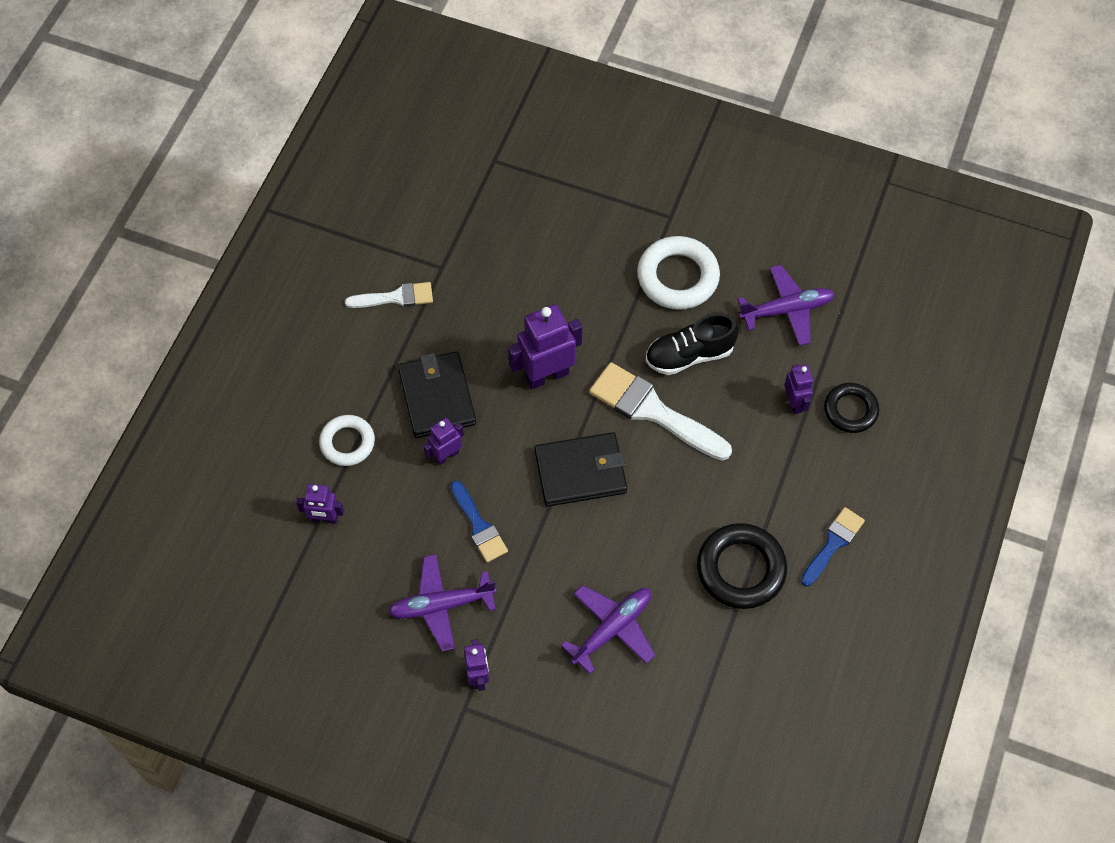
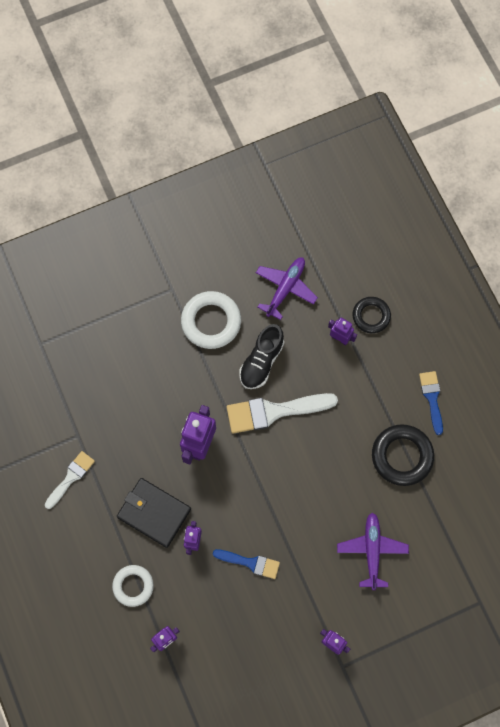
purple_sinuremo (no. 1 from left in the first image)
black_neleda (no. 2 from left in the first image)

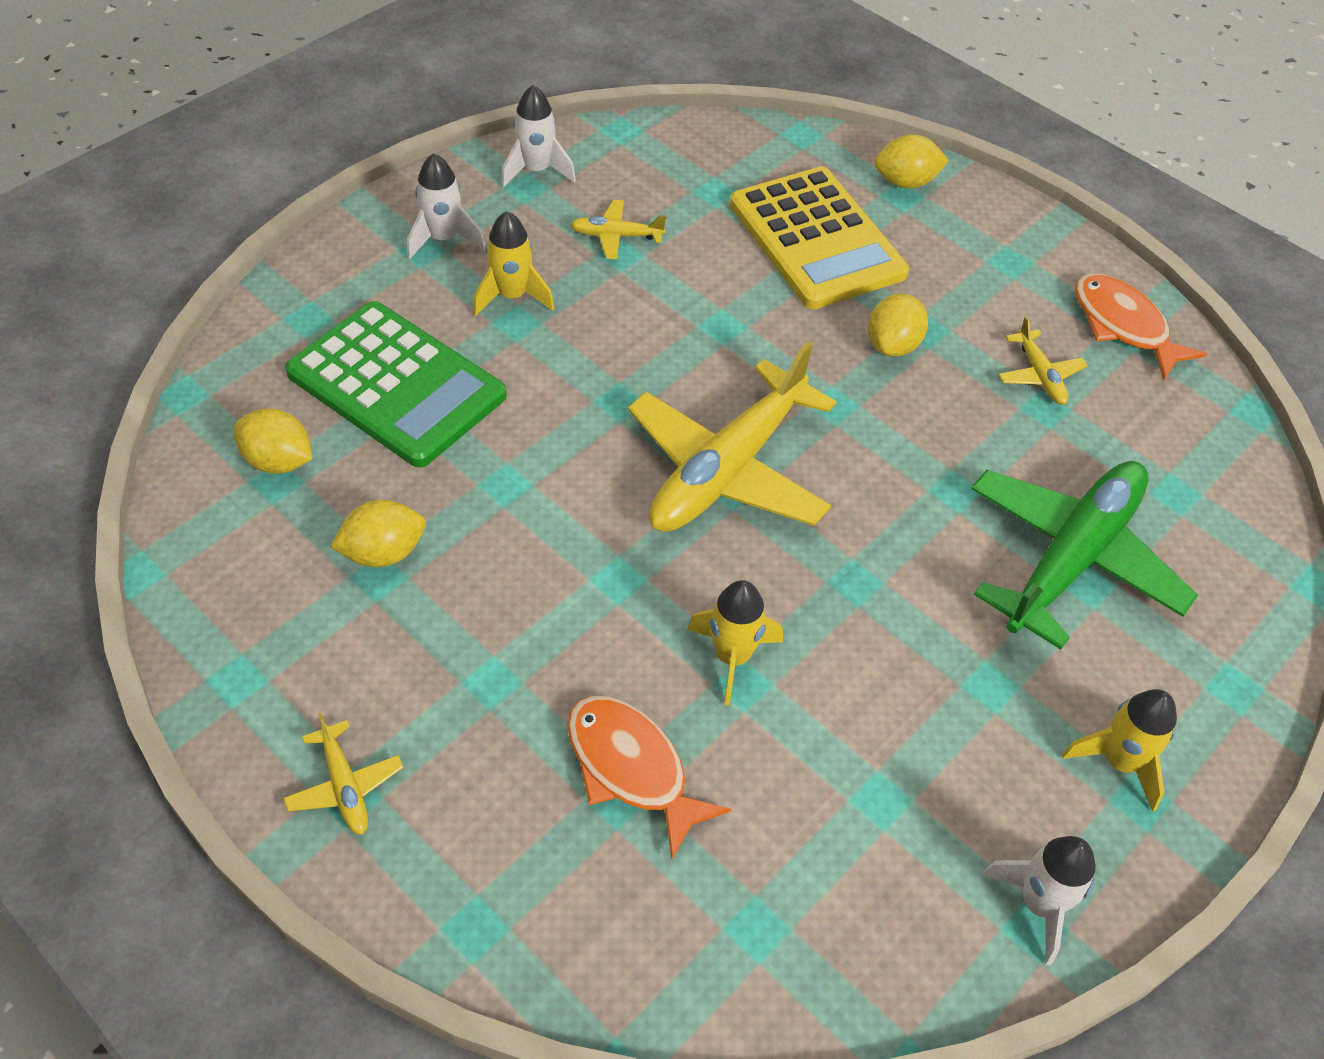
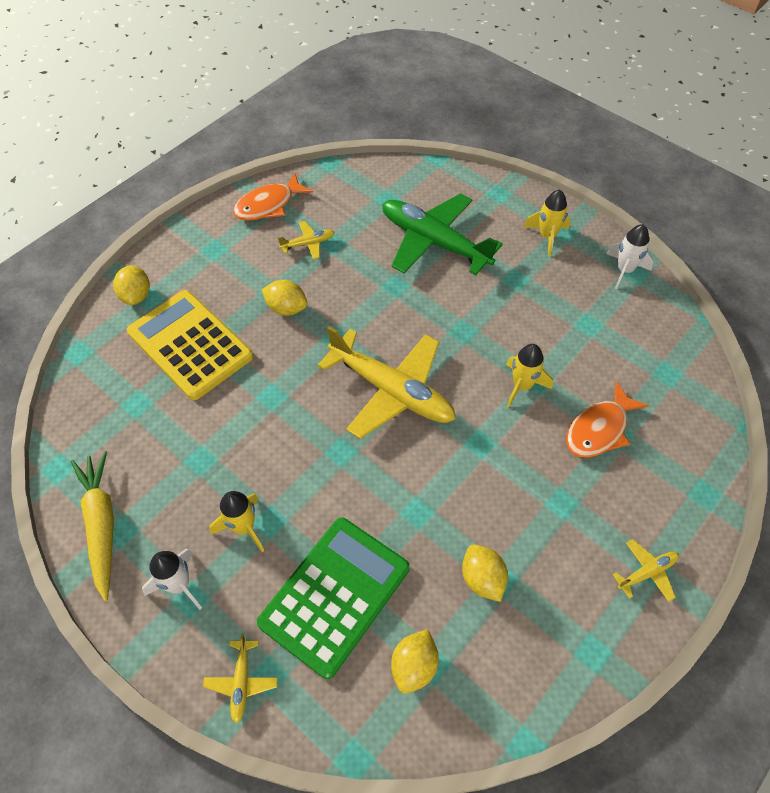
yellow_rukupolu
yellow_sinuremo (no. 1 from left)
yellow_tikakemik

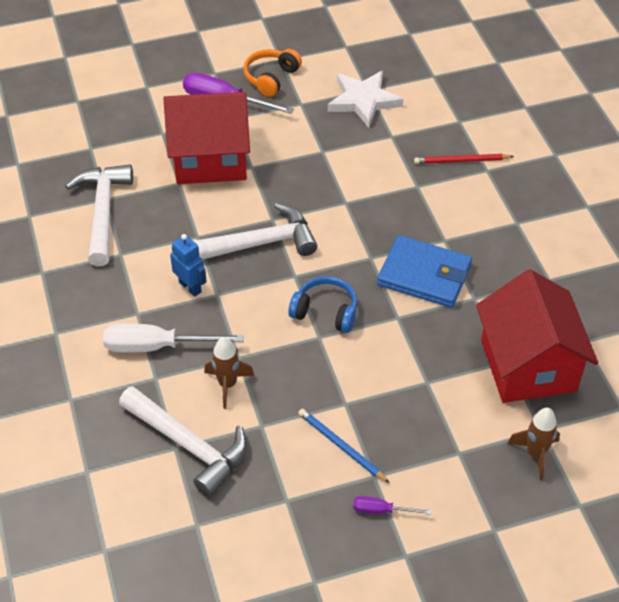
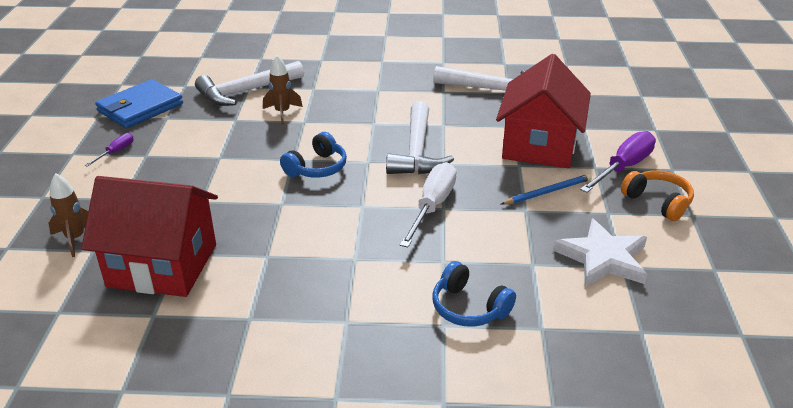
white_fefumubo
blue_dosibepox
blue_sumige
blue_neleda
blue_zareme (no. 2 from left)

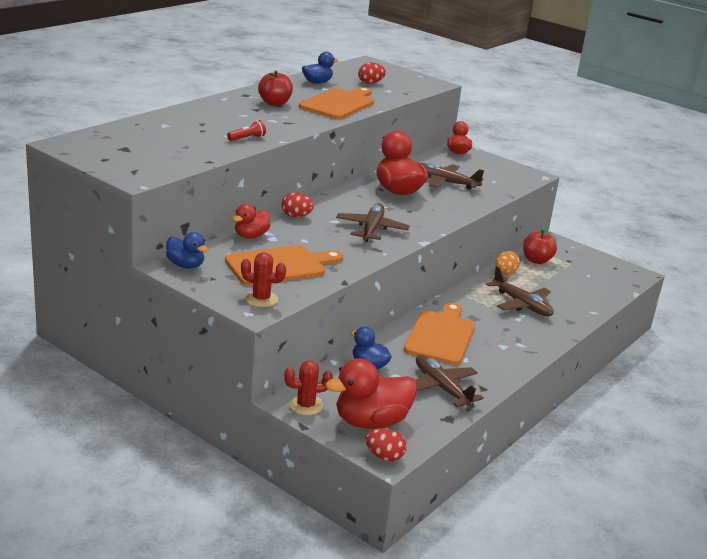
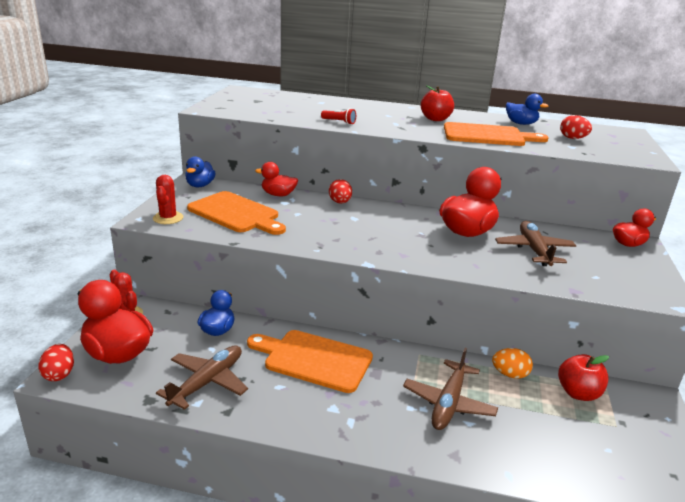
brown_sinuremo (no. 1 from left in the first image)
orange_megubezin (no. 2 from left)

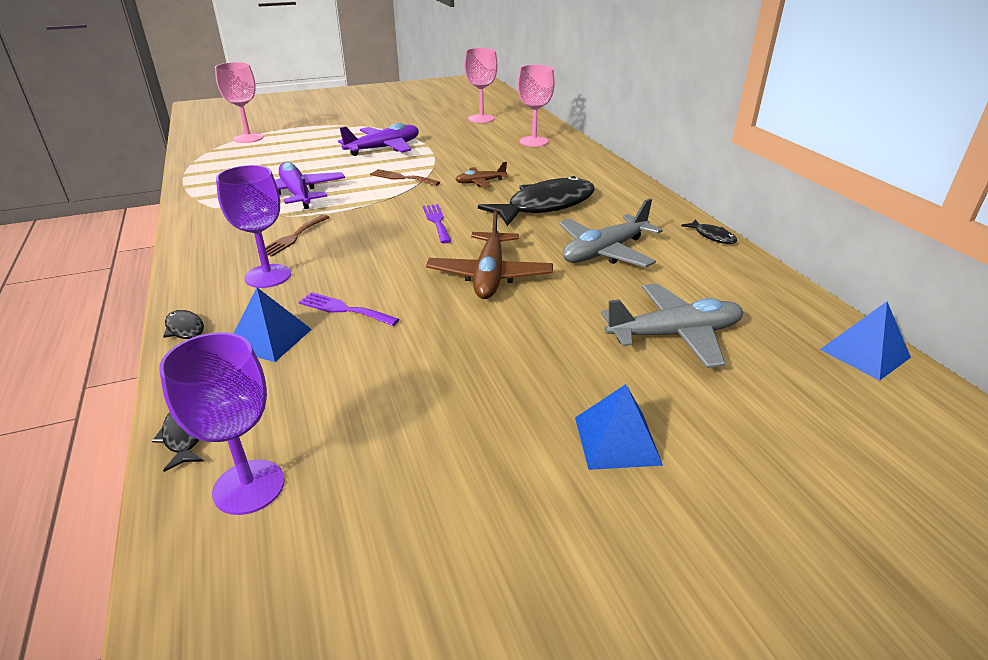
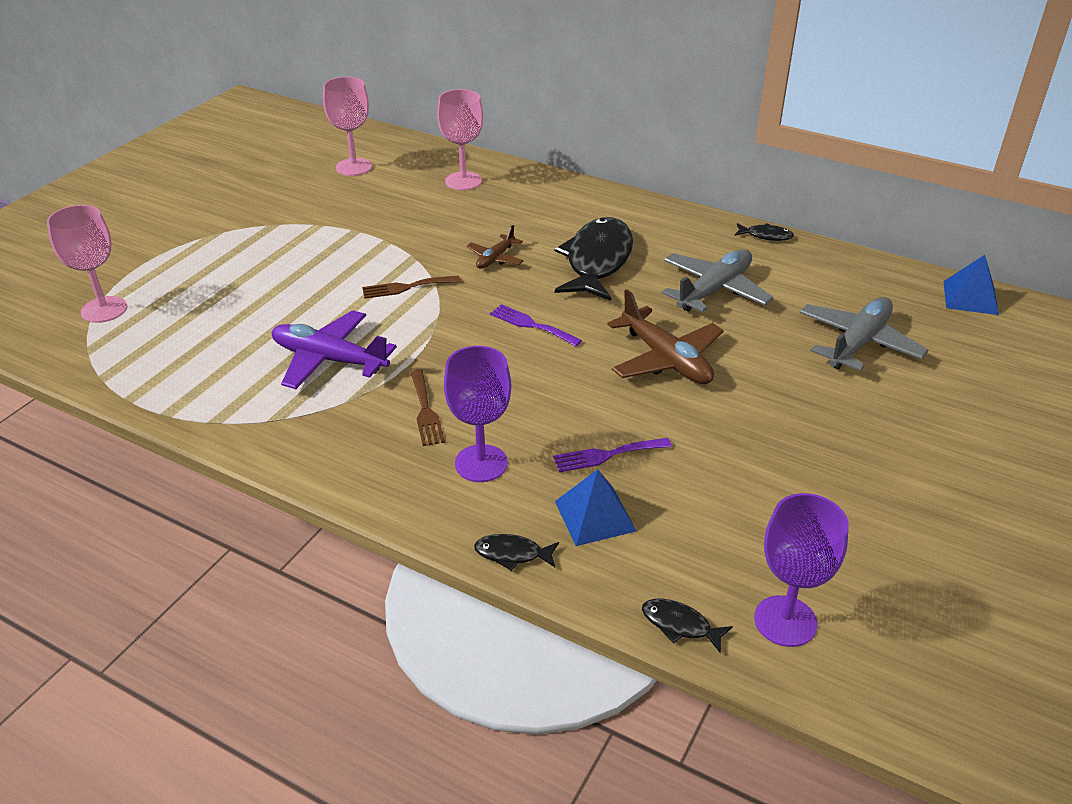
purple_sinuremo (no. 2 from left in the first image)
grey_sinuremo (no. 1 from left)
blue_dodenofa (no. 2 from left in the first image)

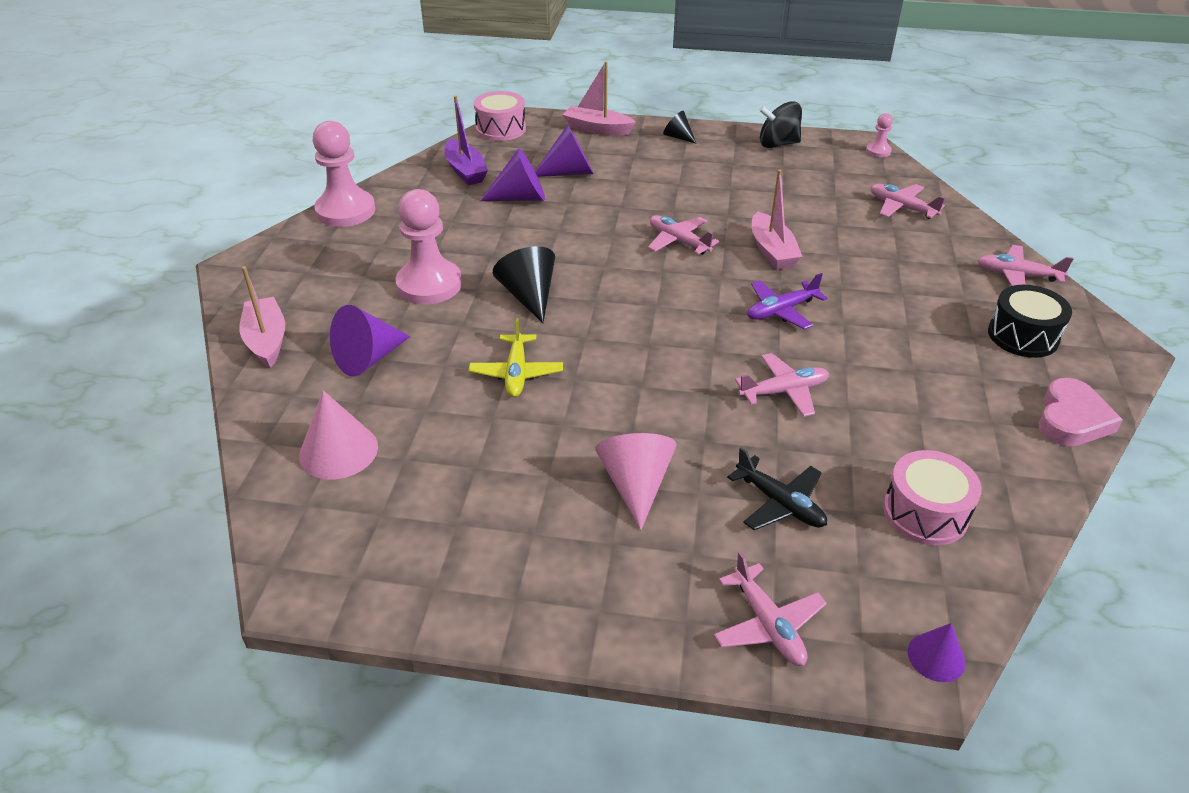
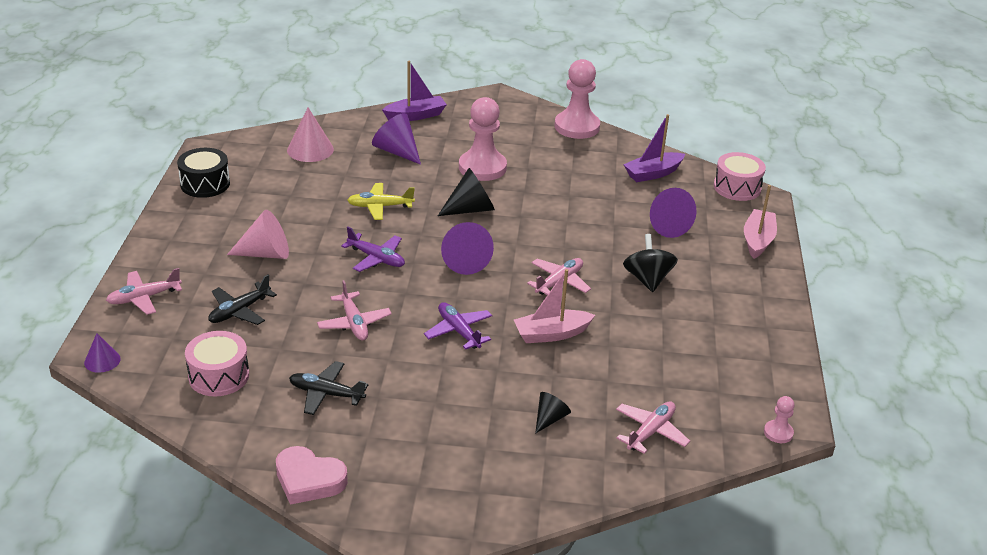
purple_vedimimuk (no. 1 from left)
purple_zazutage (no. 3 from left)
black_zazutage (no. 2 from left)
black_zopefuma
pink_sinuremo (no. 5 from left in the first image)
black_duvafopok
black_sinuremo (no. 2 from left)
purple_sinuremo (no. 1 from left)

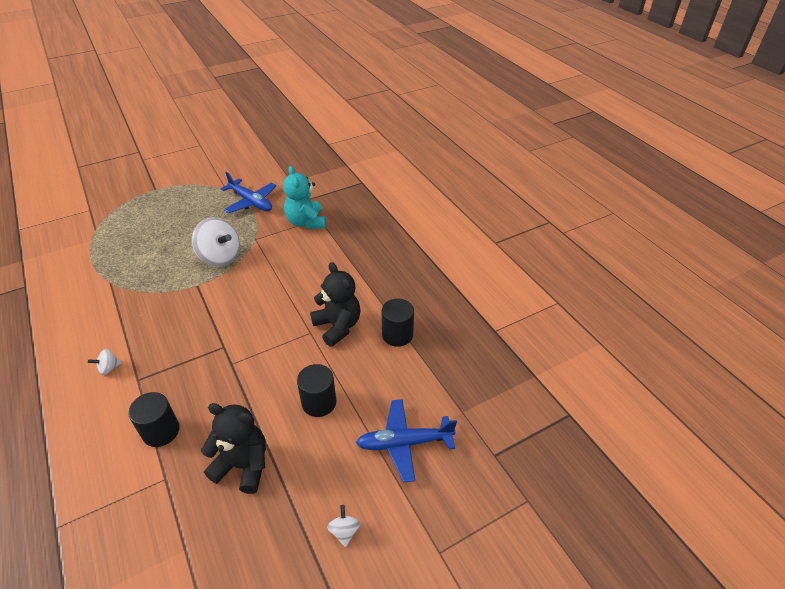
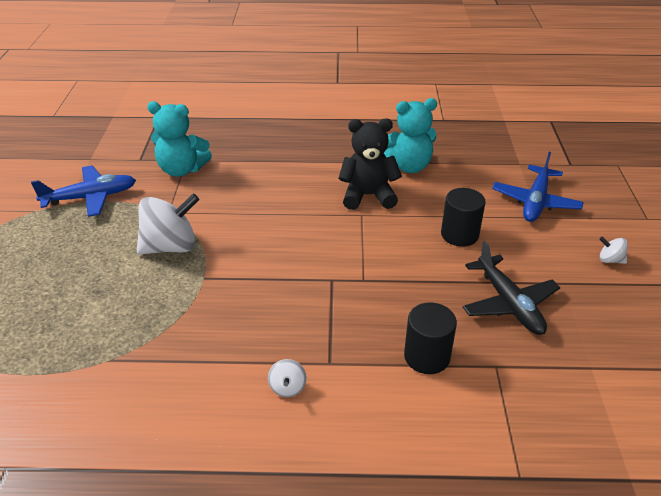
black_sinuremo
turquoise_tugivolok (no. 2 from left)

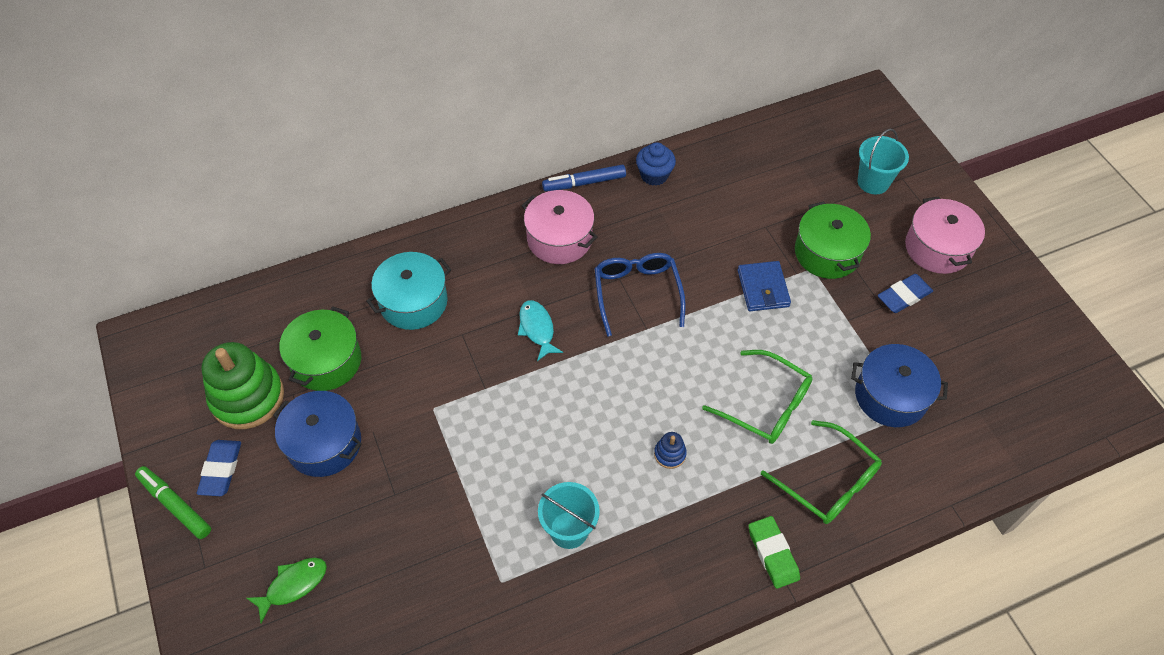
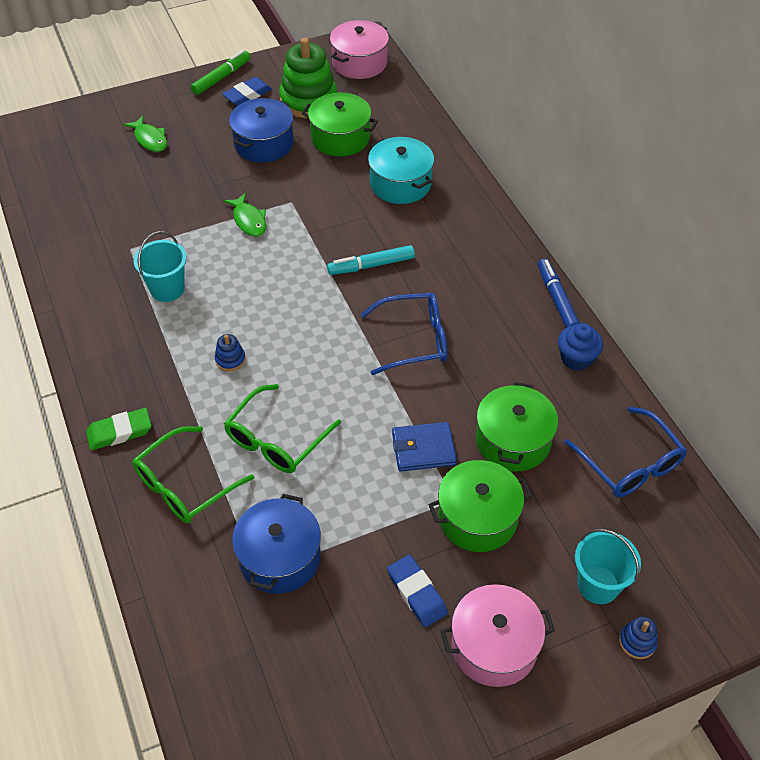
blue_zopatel (no. 1 from left)
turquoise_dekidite
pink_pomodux (no. 1 from left)
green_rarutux (no. 2 from left)
green_pomodux (no. 3 from left)
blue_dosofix (no. 2 from left)
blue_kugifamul (no. 2 from left)

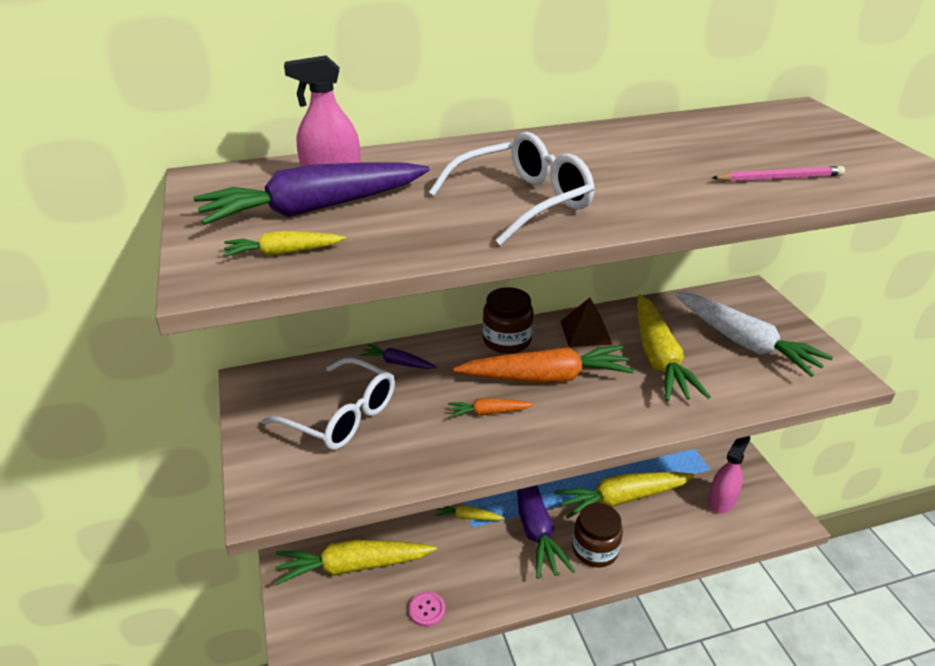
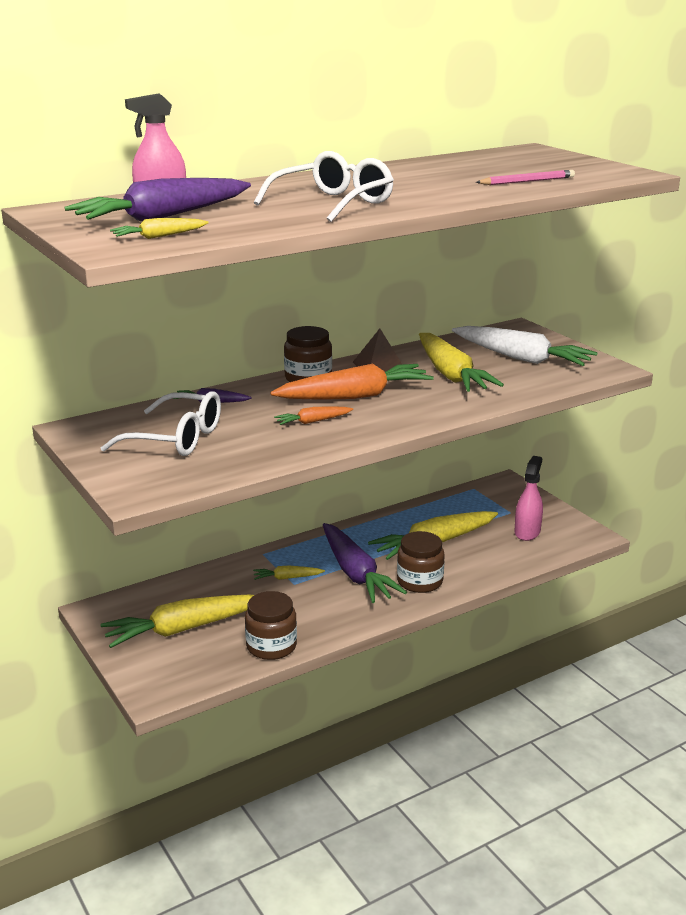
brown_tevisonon (no. 1 from left)

